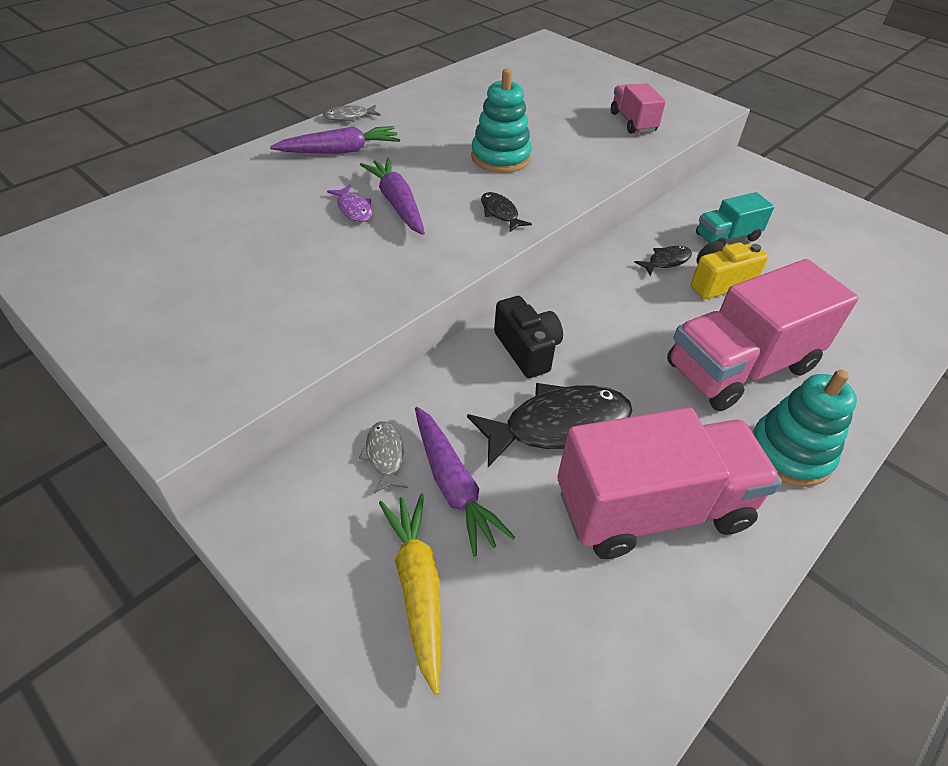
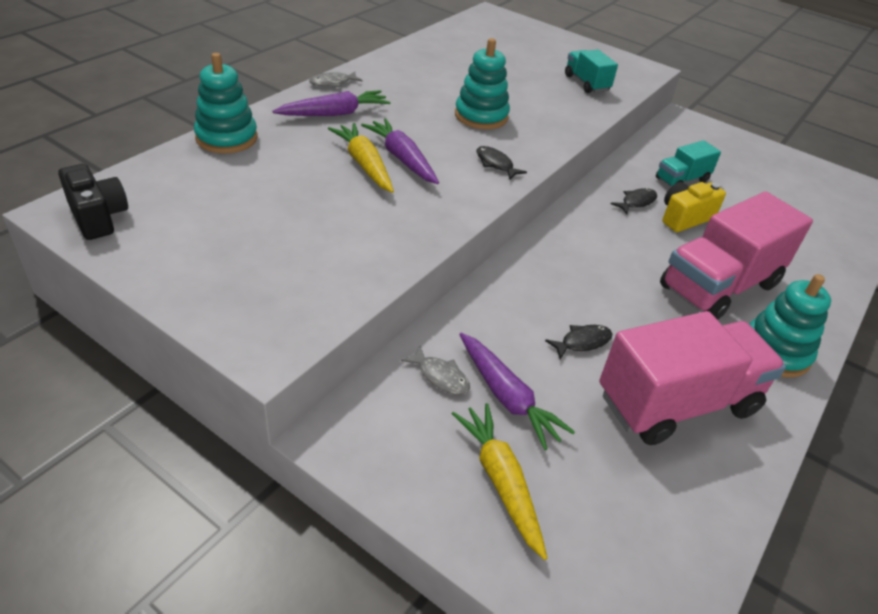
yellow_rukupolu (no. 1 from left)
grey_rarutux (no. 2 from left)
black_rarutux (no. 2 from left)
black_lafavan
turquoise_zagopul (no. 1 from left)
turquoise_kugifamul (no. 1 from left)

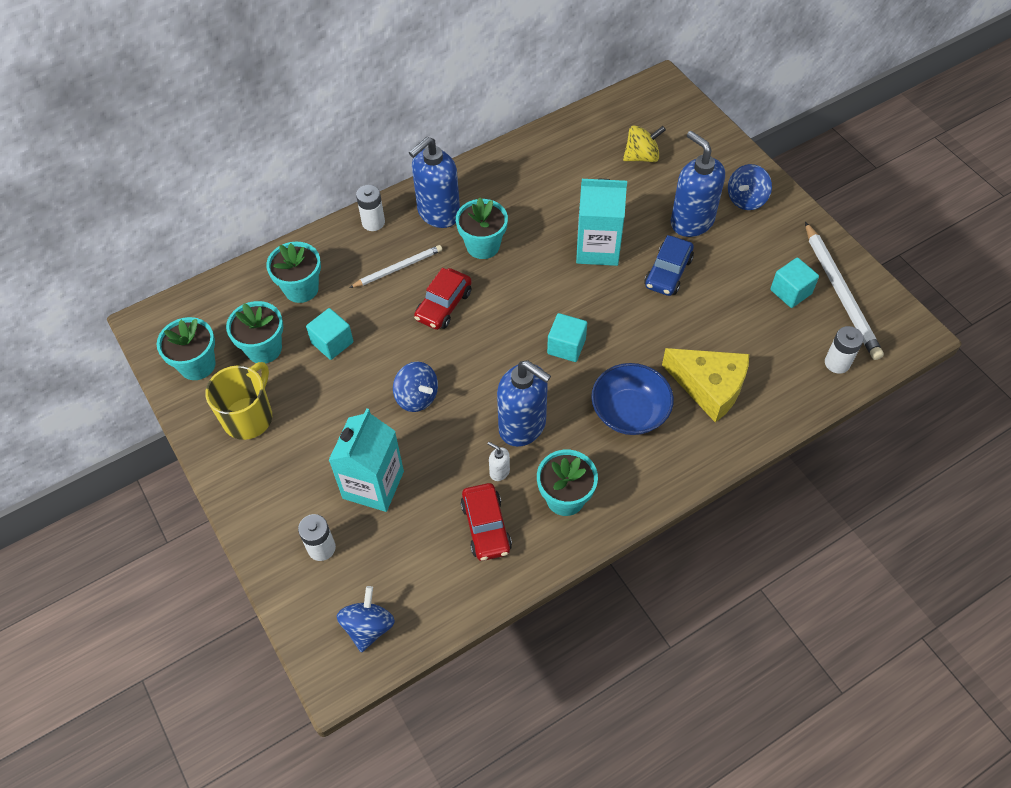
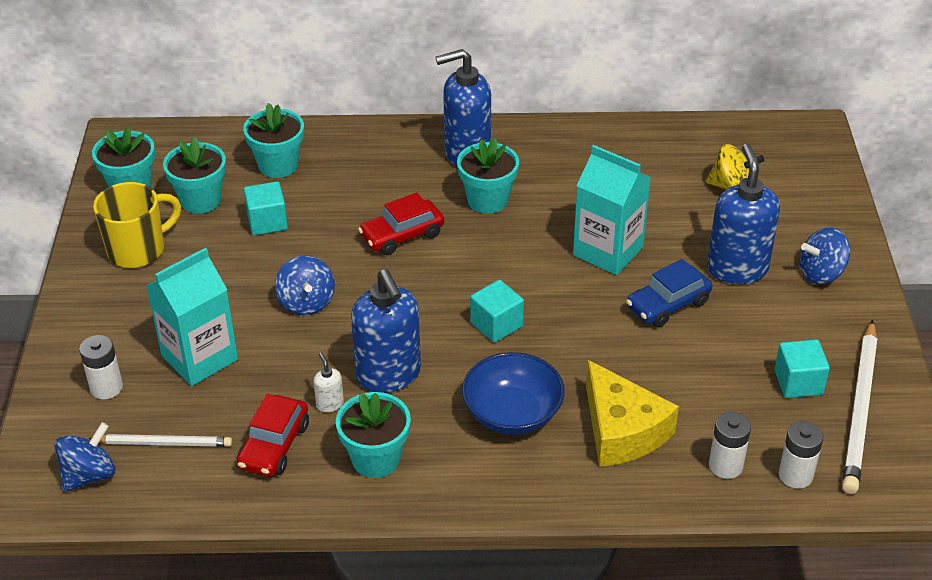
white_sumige (no. 1 from left)
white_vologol (no. 2 from left)

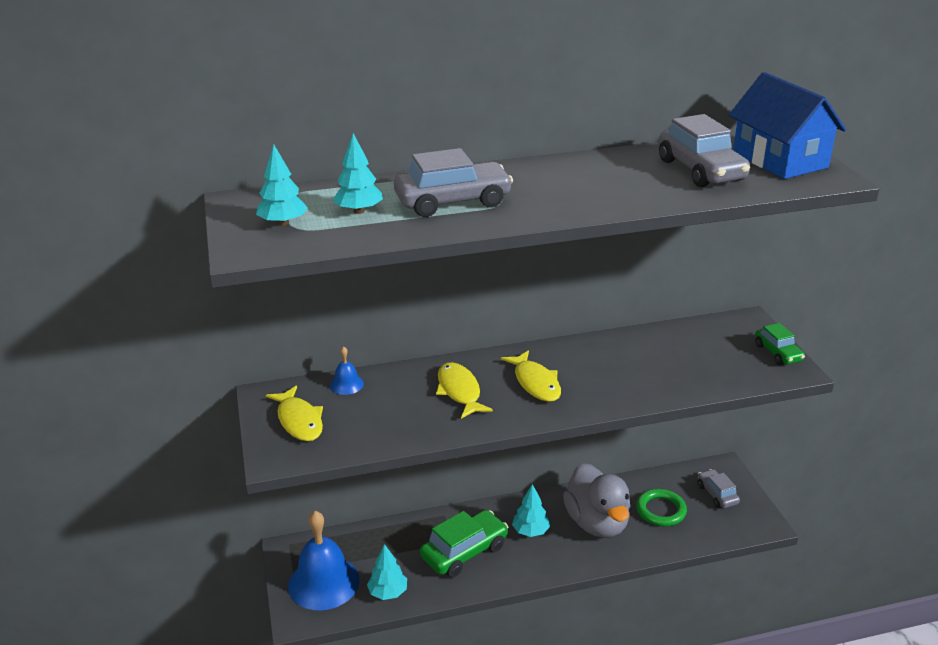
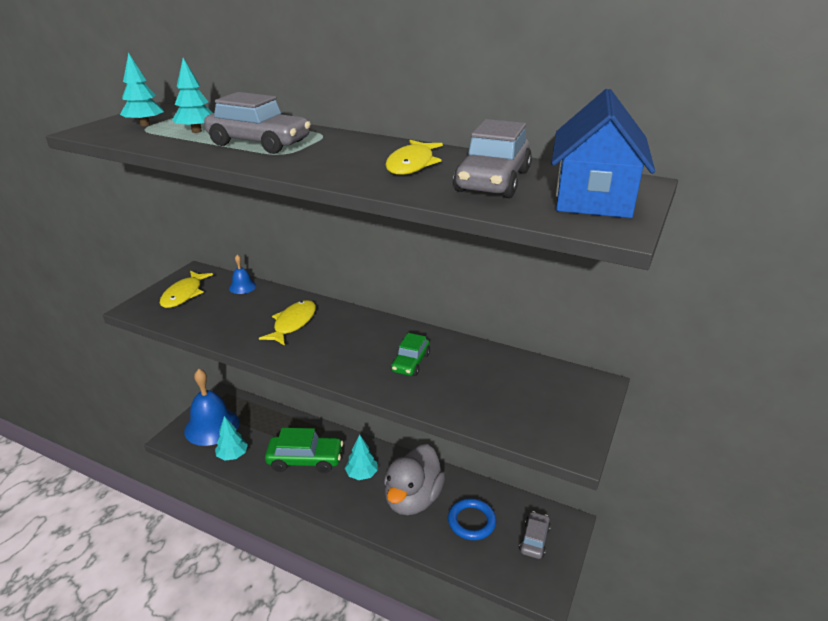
yellow_rarutux (no. 3 from left)
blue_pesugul
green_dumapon (no. 2 from left)

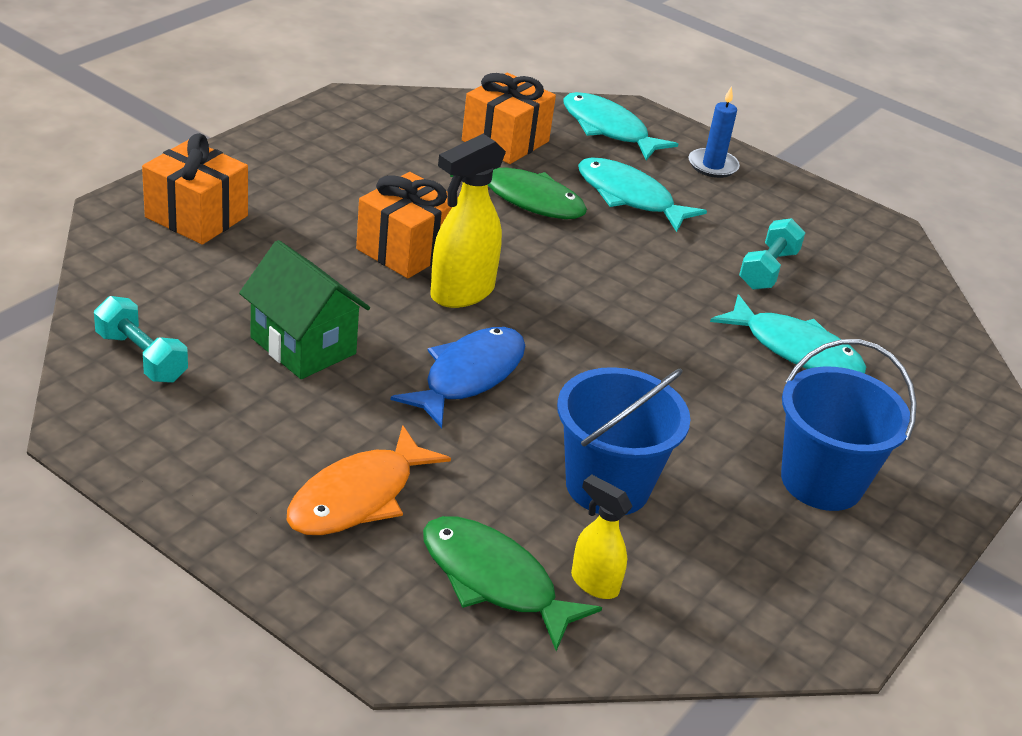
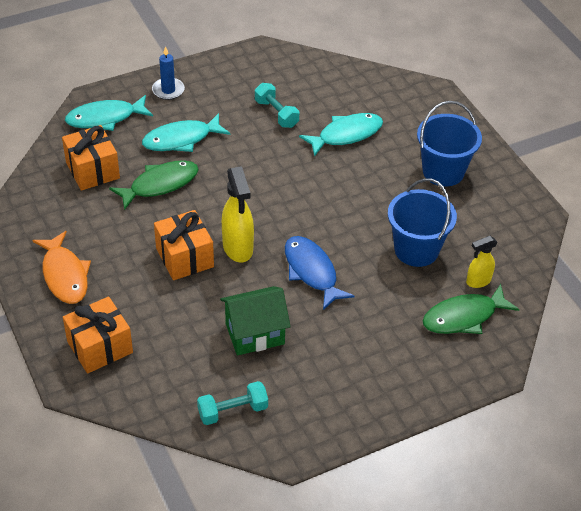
orange_rarutux

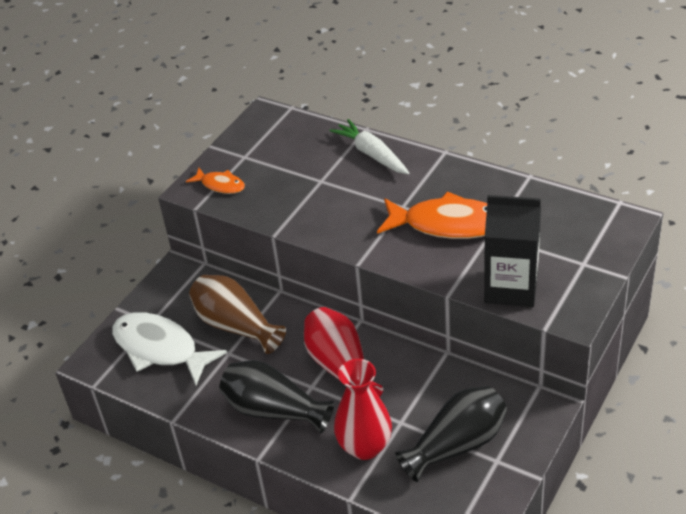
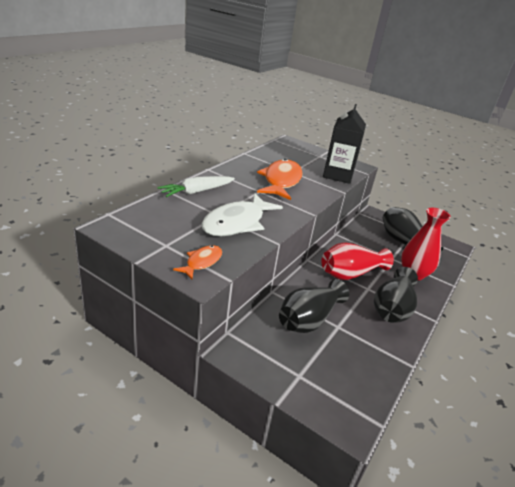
white_rarutux
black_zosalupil (no. 1 from left)

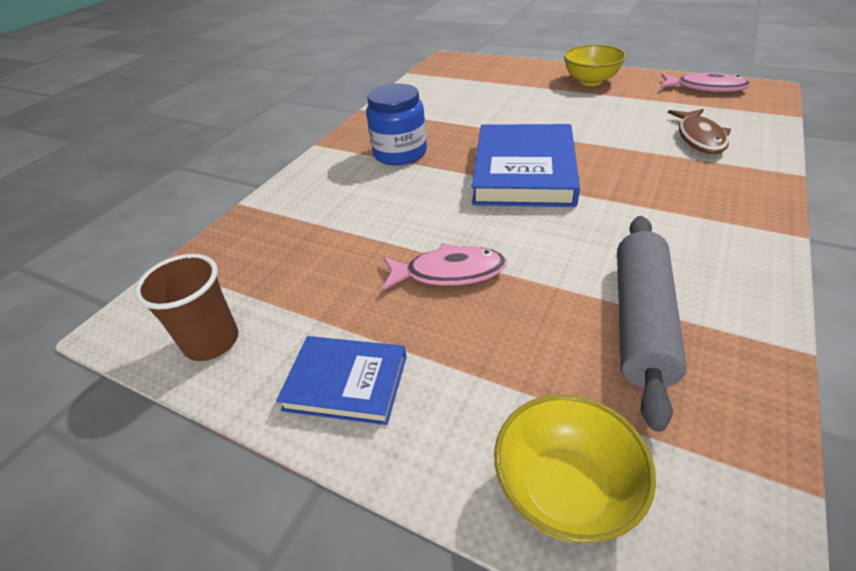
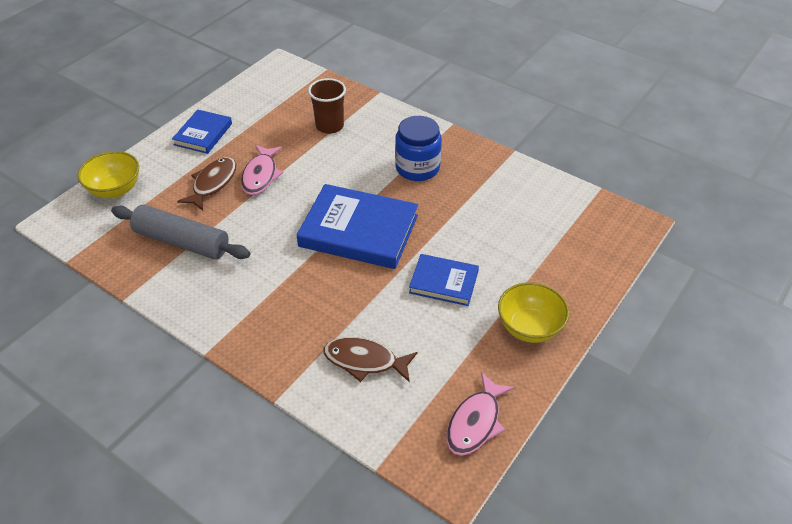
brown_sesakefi
brown_rarutux (no. 1 from left)
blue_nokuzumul (no. 3 from left)

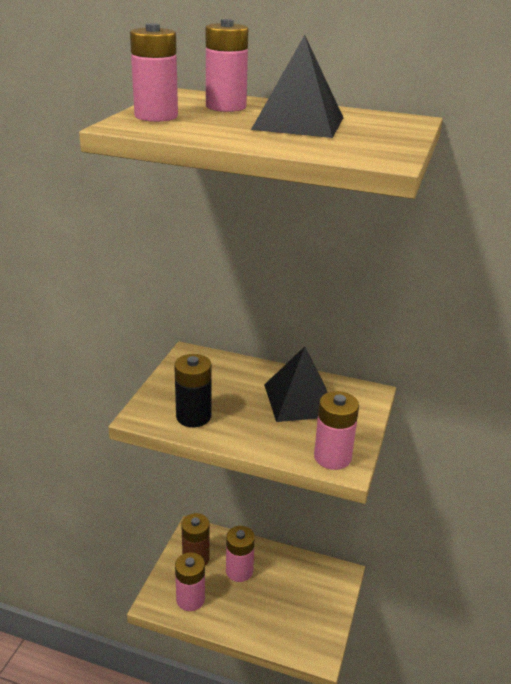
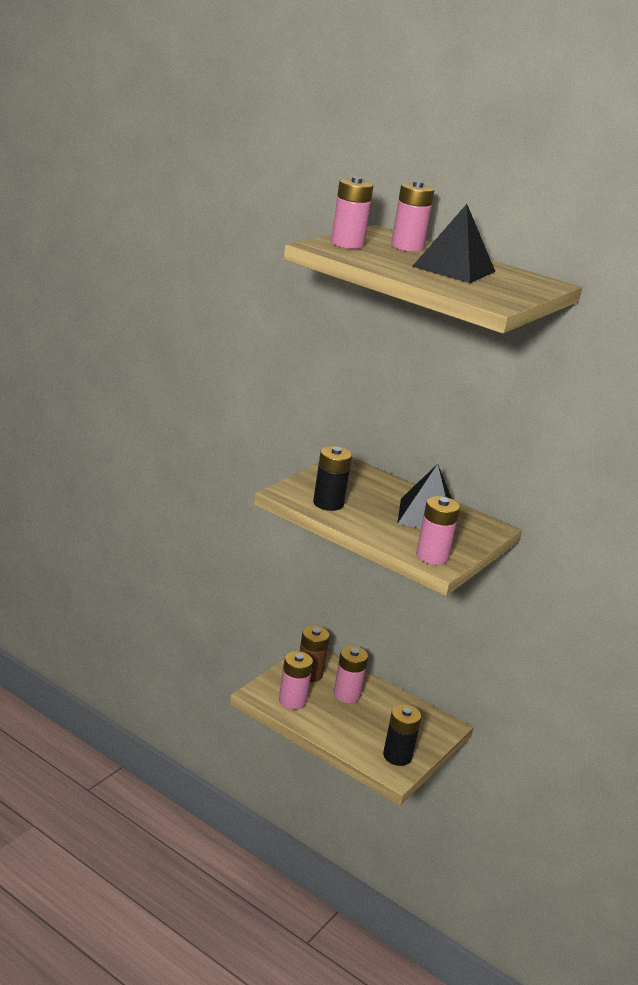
black_vologol (no. 2 from left)

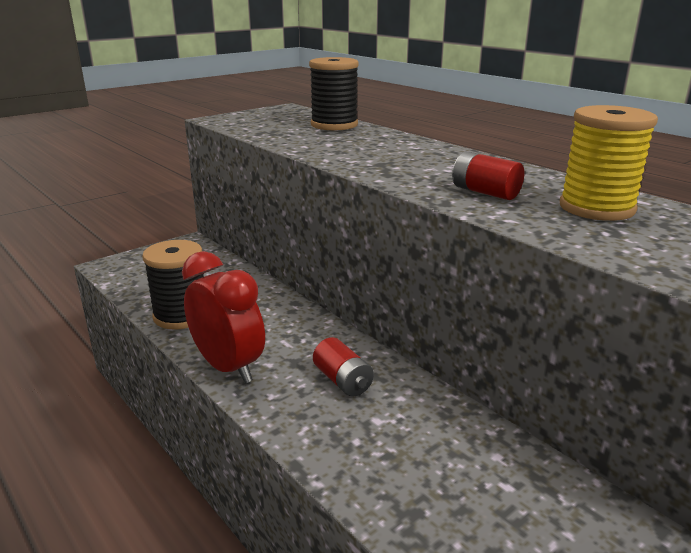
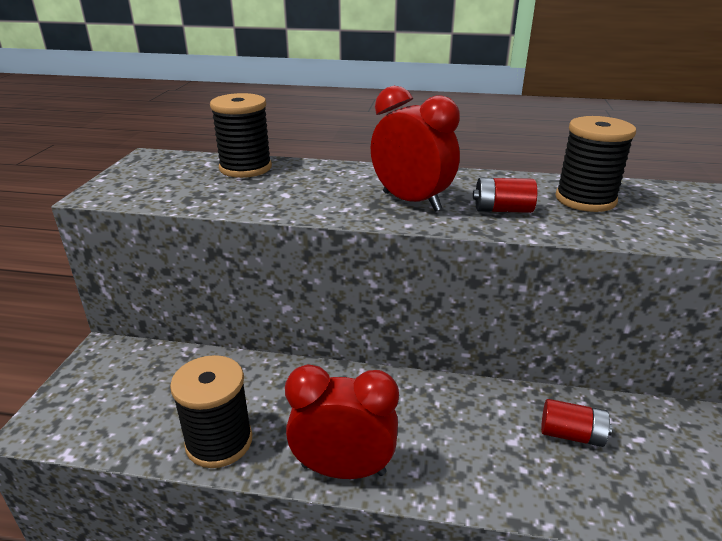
red_vologol (no. 2 from left)
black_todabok (no. 3 from left)
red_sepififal (no. 2 from left)

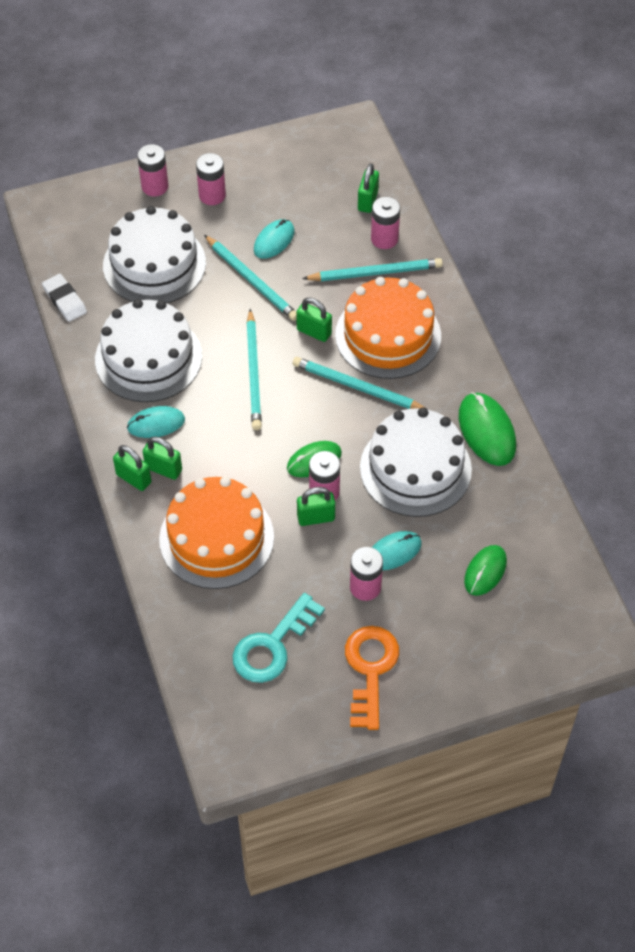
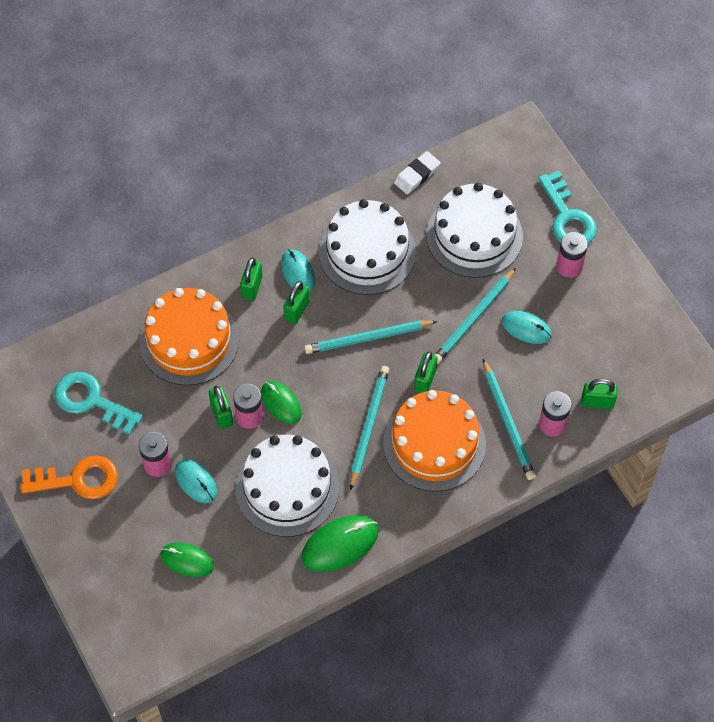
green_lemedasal (no. 3 from left)
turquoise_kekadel (no. 2 from left)

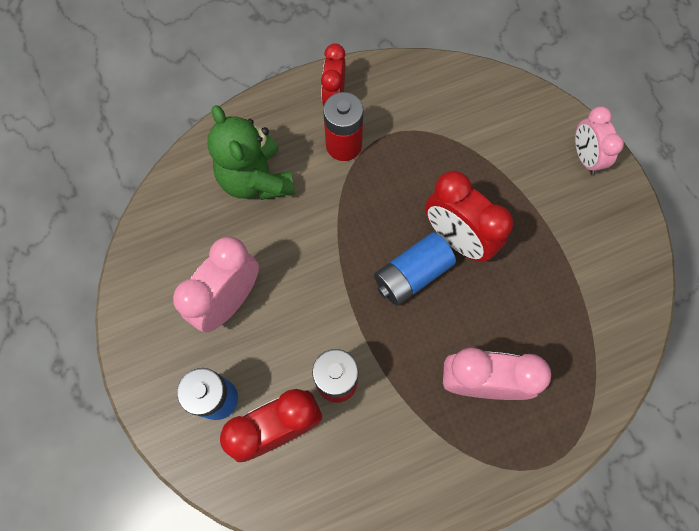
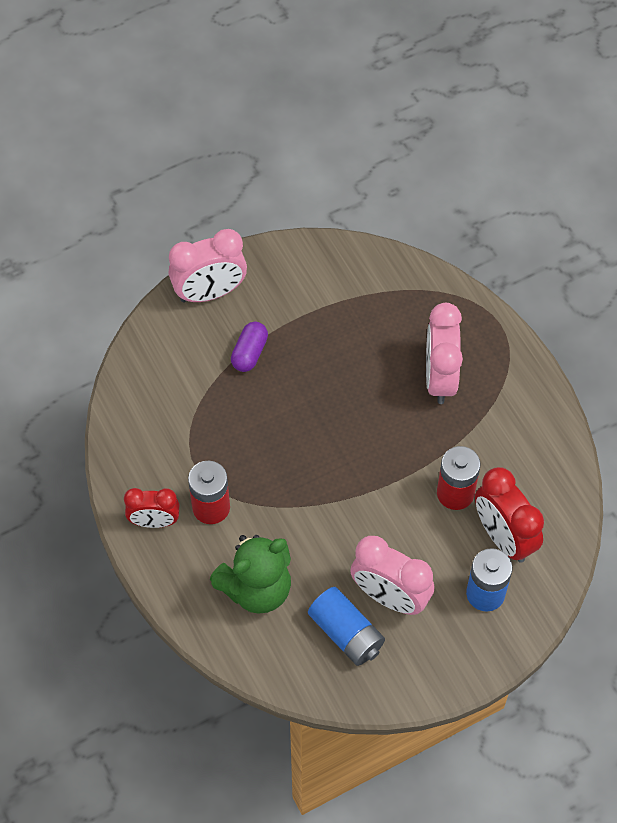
blue_vologol (no. 1 from left)
red_sepififal (no. 3 from left in the first image)
pink_sepififal (no. 1 from left)
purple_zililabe

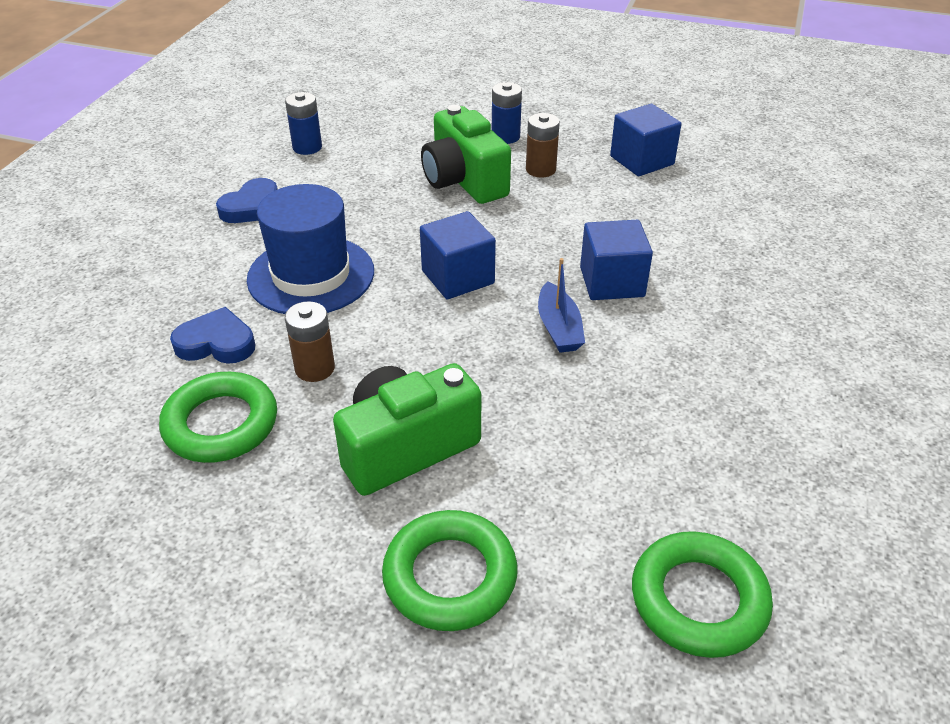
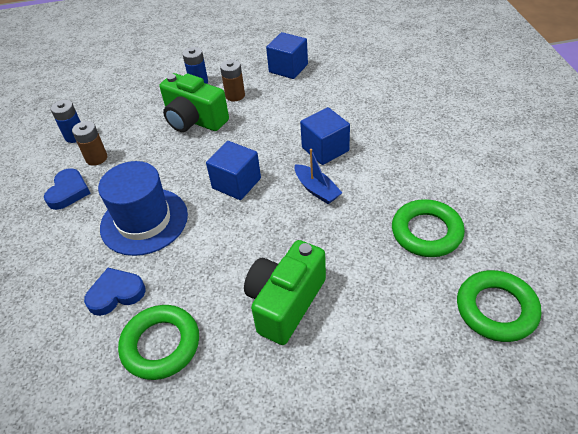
brown_vologol (no. 1 from left)
green_pesugul (no. 2 from left)

